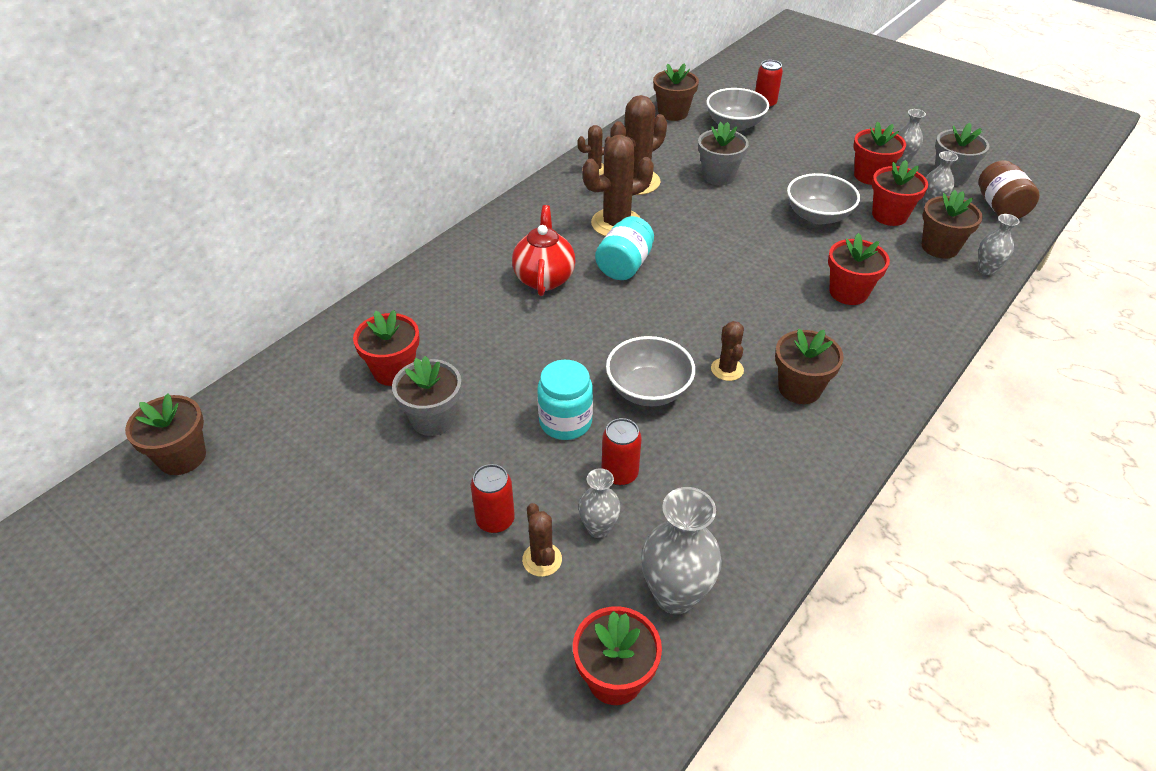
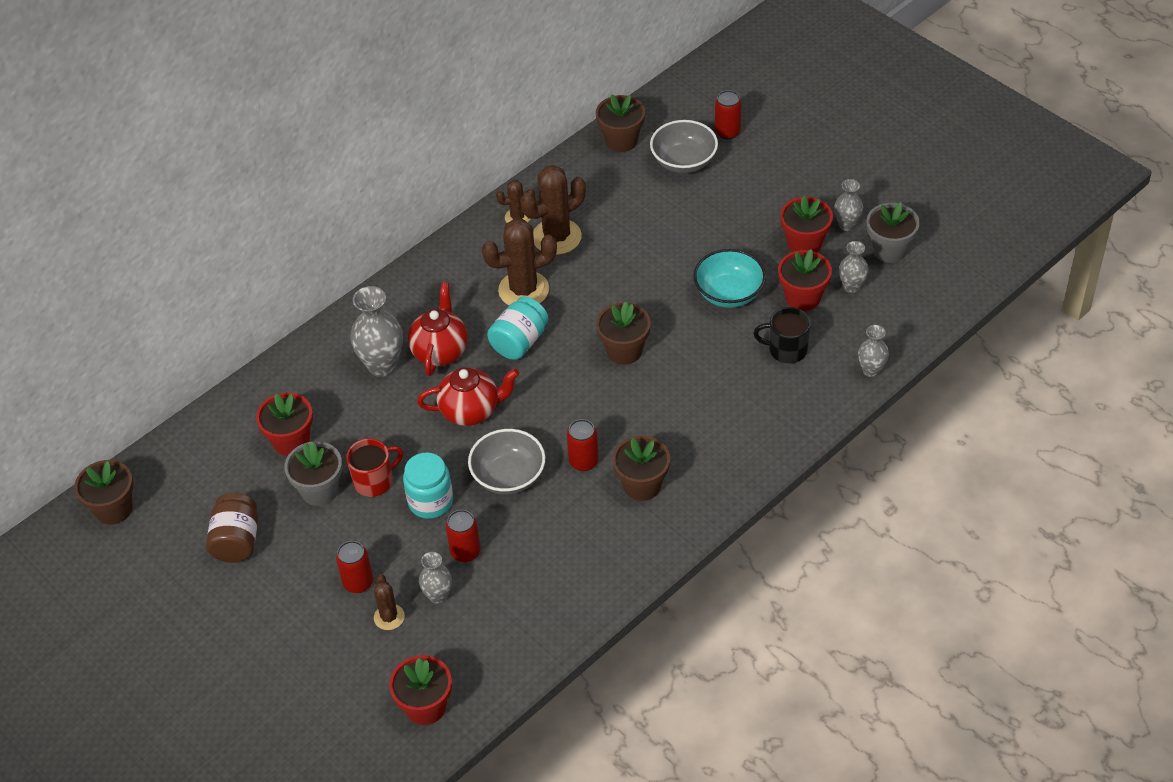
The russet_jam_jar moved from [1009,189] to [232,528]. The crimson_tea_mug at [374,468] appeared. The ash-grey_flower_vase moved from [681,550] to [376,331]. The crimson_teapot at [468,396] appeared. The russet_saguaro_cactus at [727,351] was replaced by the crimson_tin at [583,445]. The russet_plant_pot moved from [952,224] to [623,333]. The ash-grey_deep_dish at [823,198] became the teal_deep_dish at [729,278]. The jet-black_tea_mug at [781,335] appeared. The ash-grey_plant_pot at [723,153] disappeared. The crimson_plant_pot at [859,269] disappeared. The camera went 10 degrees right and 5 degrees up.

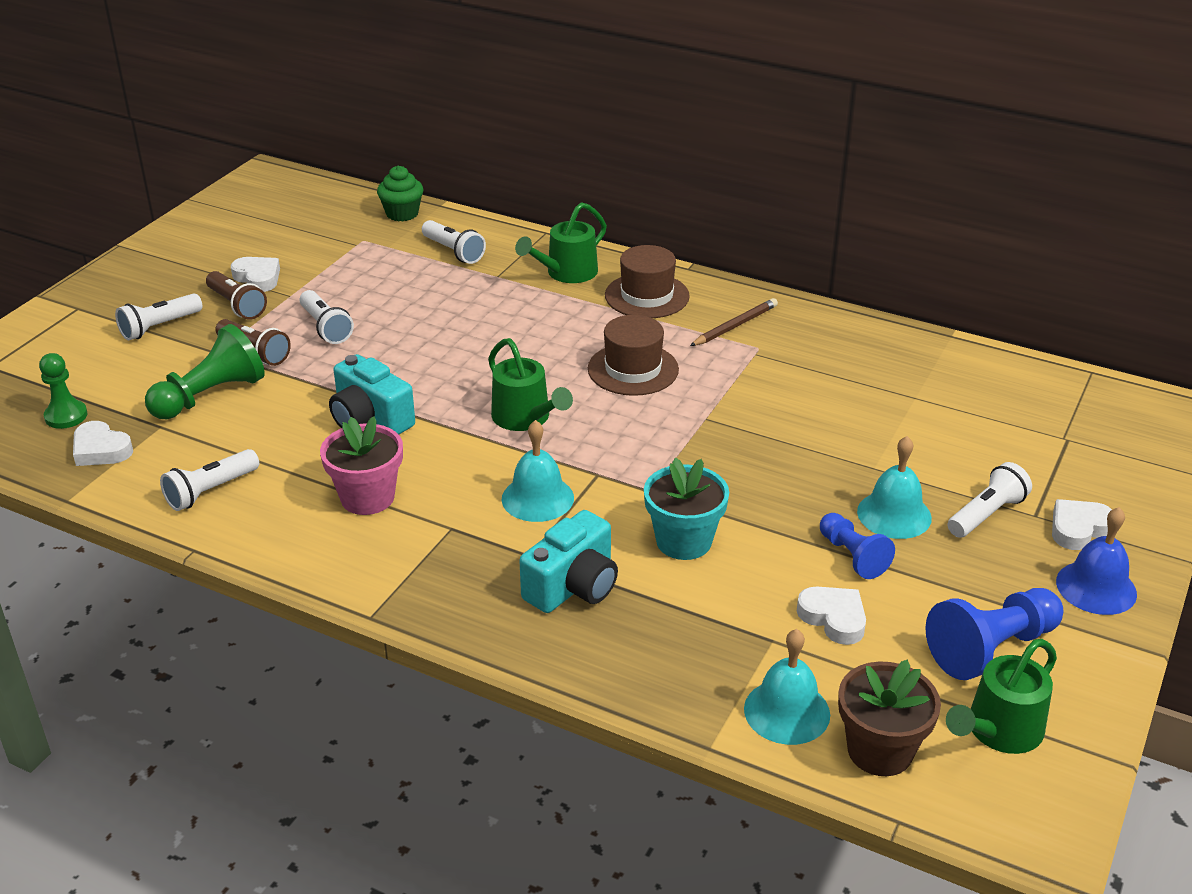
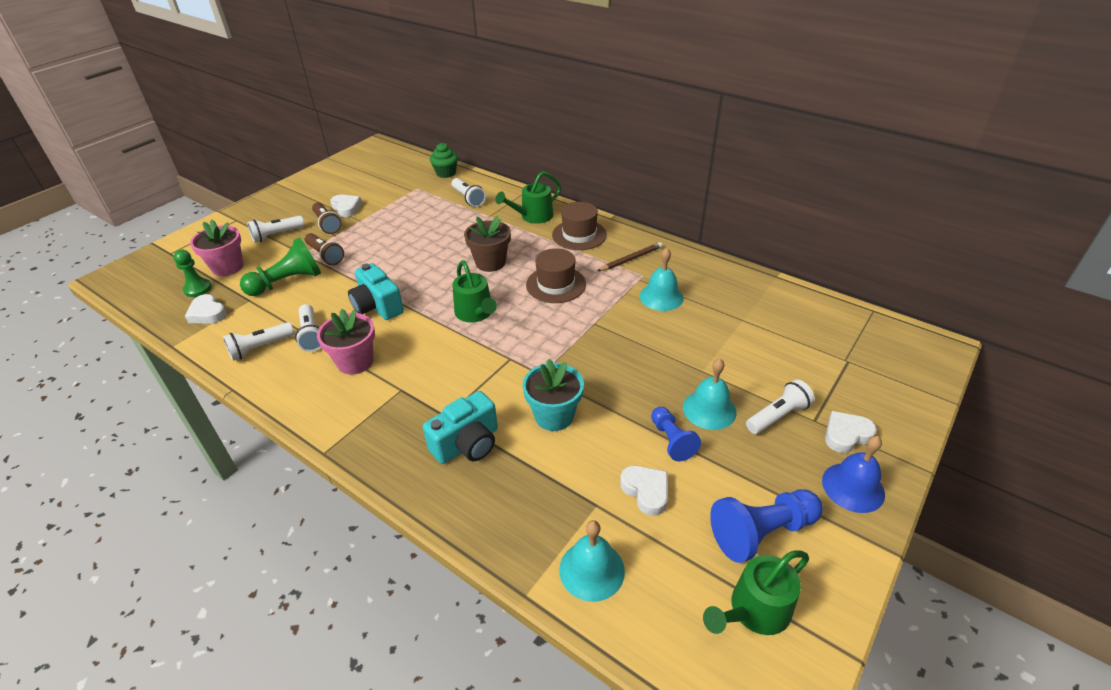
The rose-pink_plant_pot at [217,248] appeared. The pure_white_flashlight moved from [326,317] to [308,328]. The russet_plant_pot moved from [889,718] to [487,244]. The teal_bell moved from [538,471] to [662,279]. The camera went 10 degrees right and 5 degrees up.

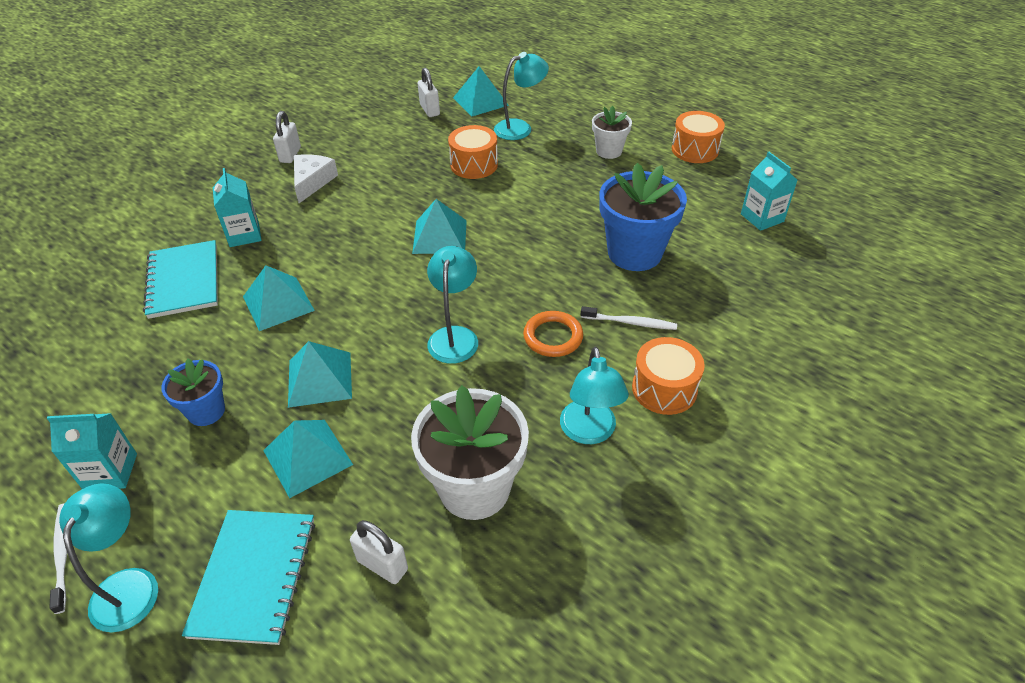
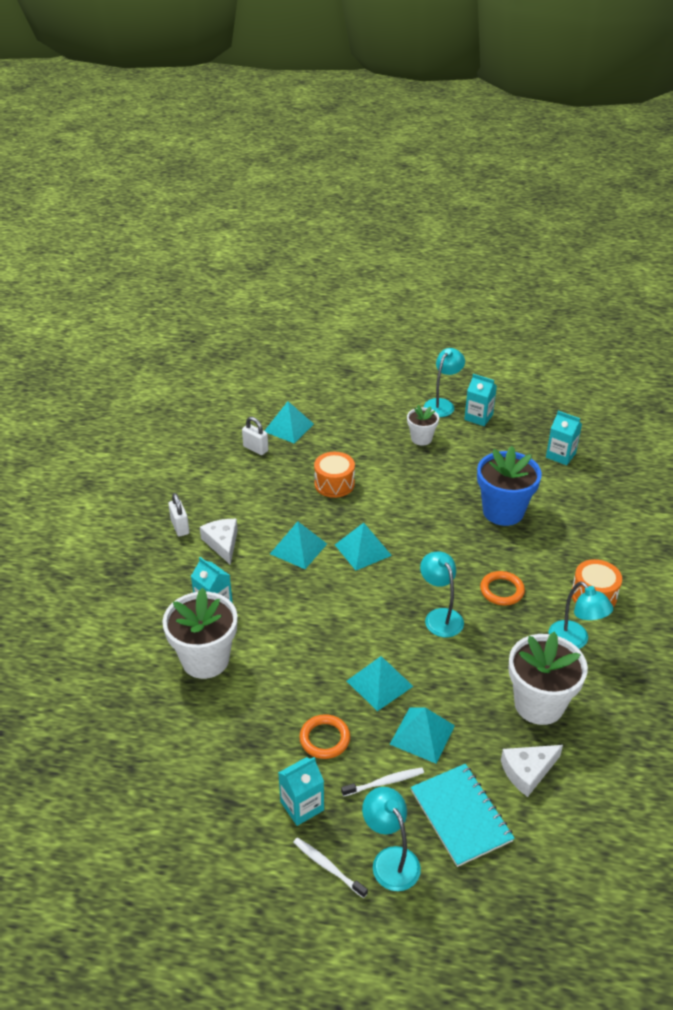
The teal_notepad at [180,279] was replaced by the pure_white_plant_pot at [199,633]. The teal_pyramid_shape moved from [279,298] to [298,545]. The cobalt_plant_pot at [193,392] was replaced by the bright_orange_torus at [324,736]. The pure_white_toothbrush moved from [629,318] to [382,782]. The teal_lamp moved from [521,96] to [444,382]. The bright_orange_toy_drum at [698,137] was replaced by the teal_juice_carton at [480,400]. The pure_white_lock at [379,552] was replaced by the pure_white_piece_of_cheese at [532,771]. The camera went 30 degrees left and 5 degrees down.

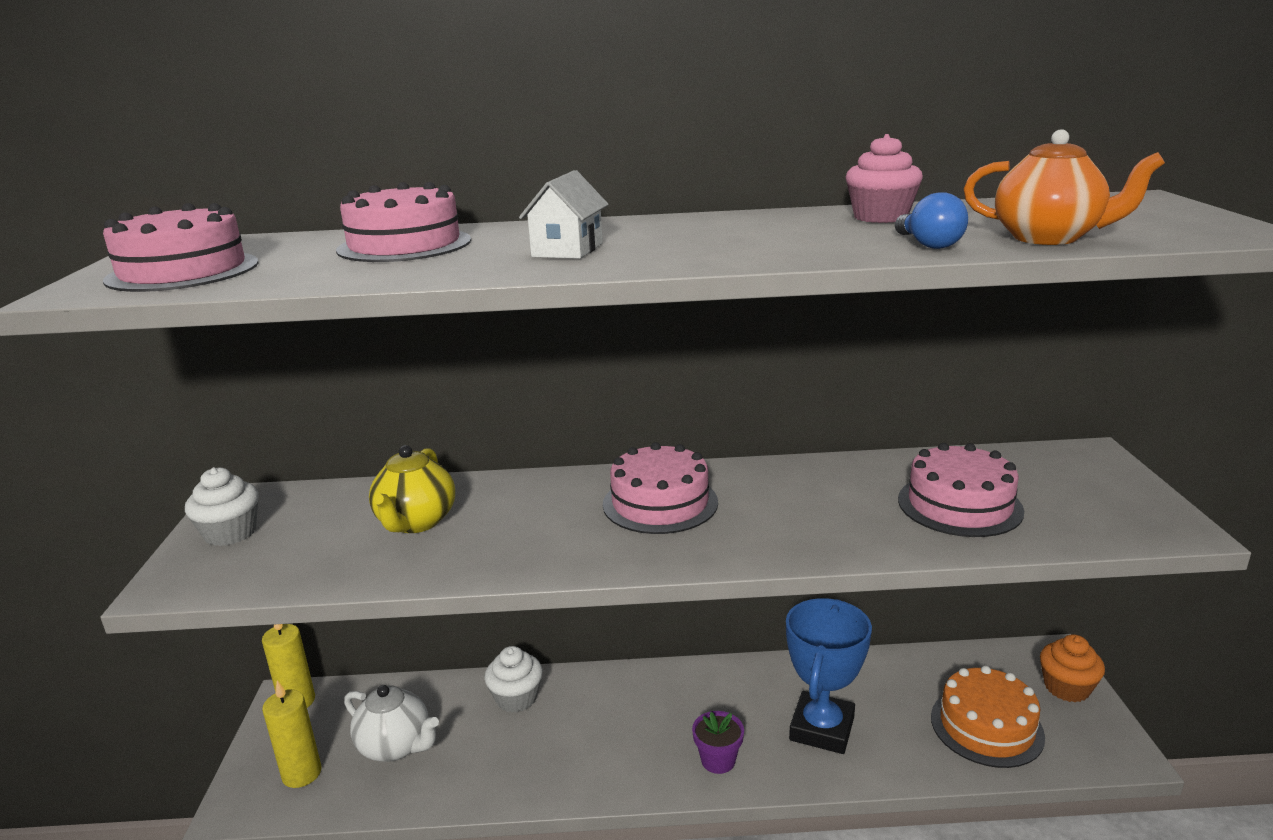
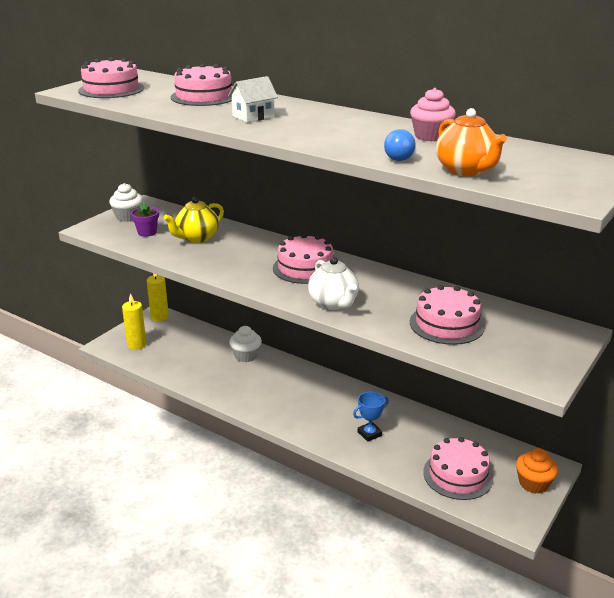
The violet_plant_pot moved from [718,742] to [145,219]. The pure_white_teapot moved from [391,723] to [333,283]. The cobalt_award_cup at [829,676] changed to 0.54 times the size. The bright_orange_gateau at [988,717] became the rose-pink_gateau at [458,468]. The camera went 35 degrees right and 5 degrees up.

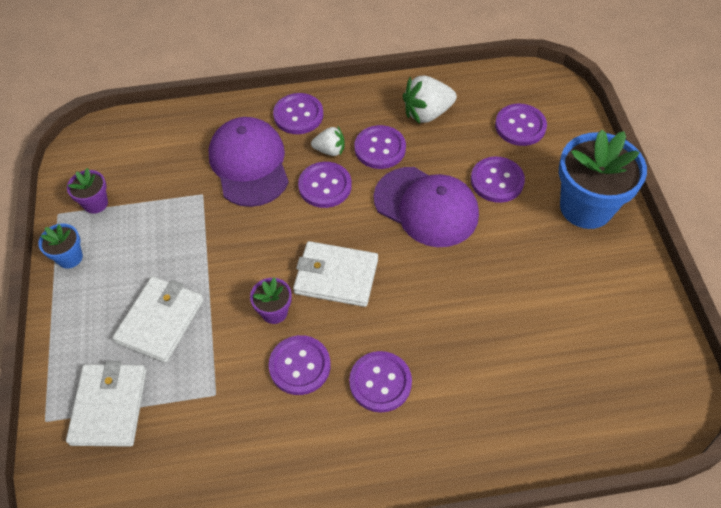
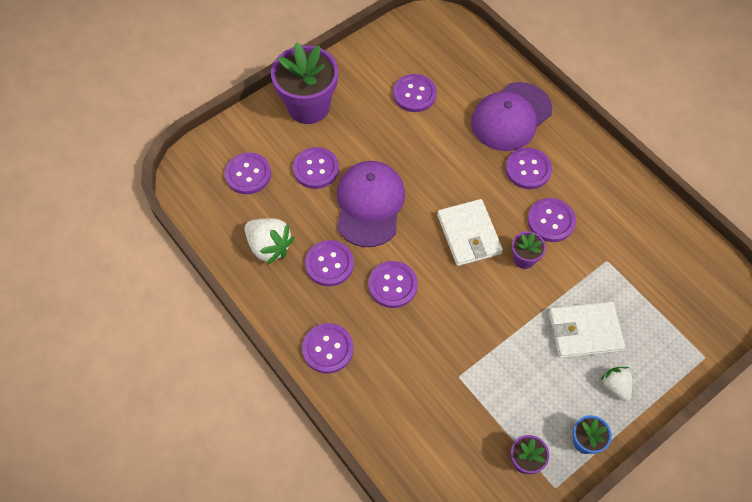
The cobalt_plant_pot at [603,179] became the violet_plant_pot at [304,83]. The violet_shirt_button at [415,93] appeared. The violet_cap moved from [248,162] to [511,116]. The pure_white_strawberry moved from [328,141] to [616,384]. The pure_white_wallet at [106,404] disappeared. The camera went 120 degrees left and 5 degrees up.

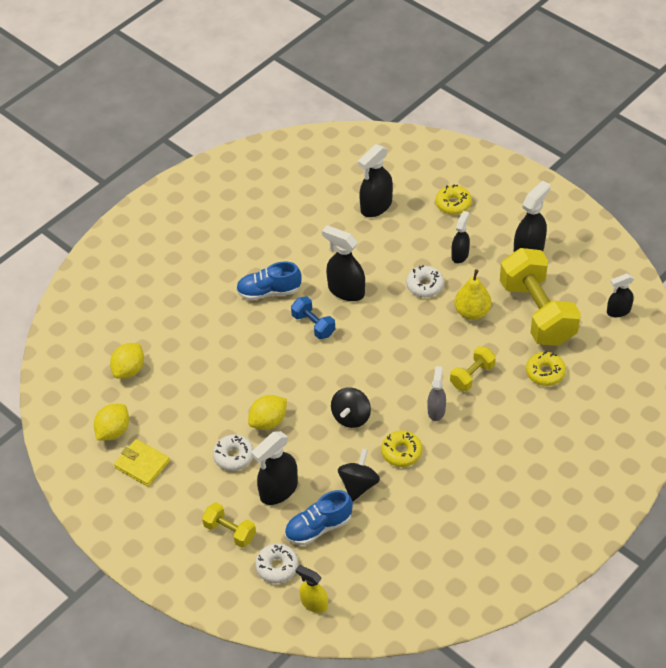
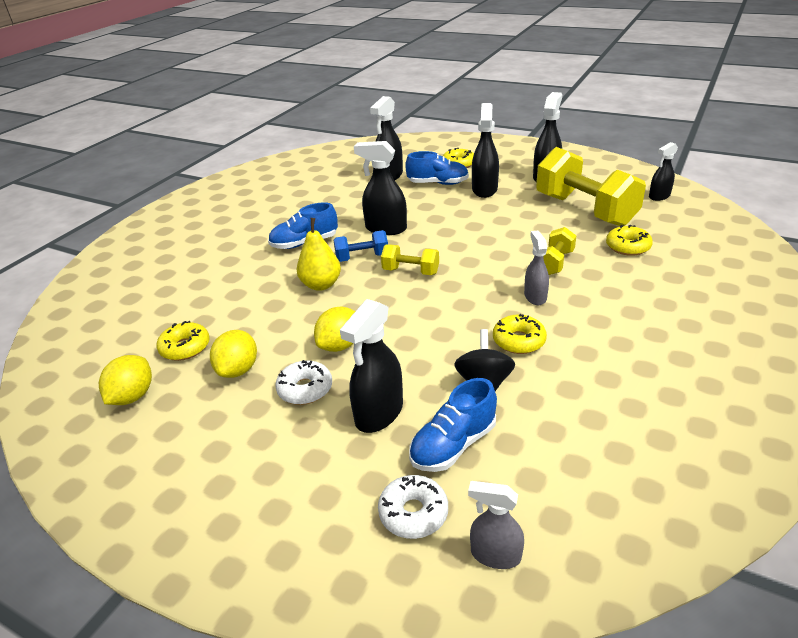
The golden_glazed_donut at [183,341] appeared. The golden_citrus_fruit moved from [127,361] to [233,354]. The golden_pear_fruit moved from [473,294] to [318,254]. The cobalt_dumbbell at [313,317] turned 45 degrees counterclockwise. The golden_dumbbell moved from [229,525] to [410,259]. The cobalt_sneaker at [437,168] appeared. The golden_spray_bottle at [311,589] became the ash-grey_spray_bottle at [496,525]. The jet-black_spray_bottle at [460,237] changed to 1.59 times the size. The golden_wallet at [142,463] disappeared. The jet-black_whirligig at [351,407] disappeared. The pure_white_glazed_donut at [425,281] disappeared. The camera went 15 degrees left and 15 degrees down.

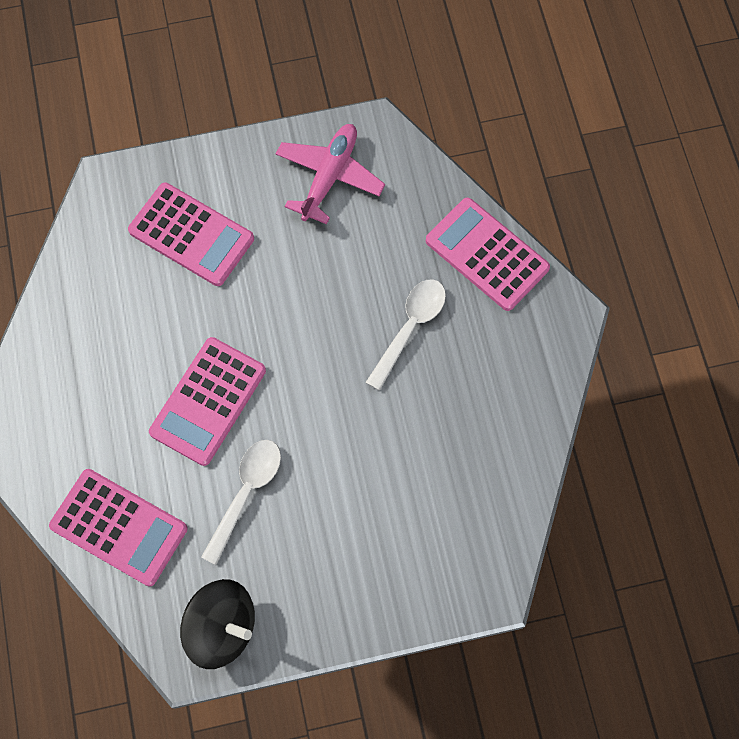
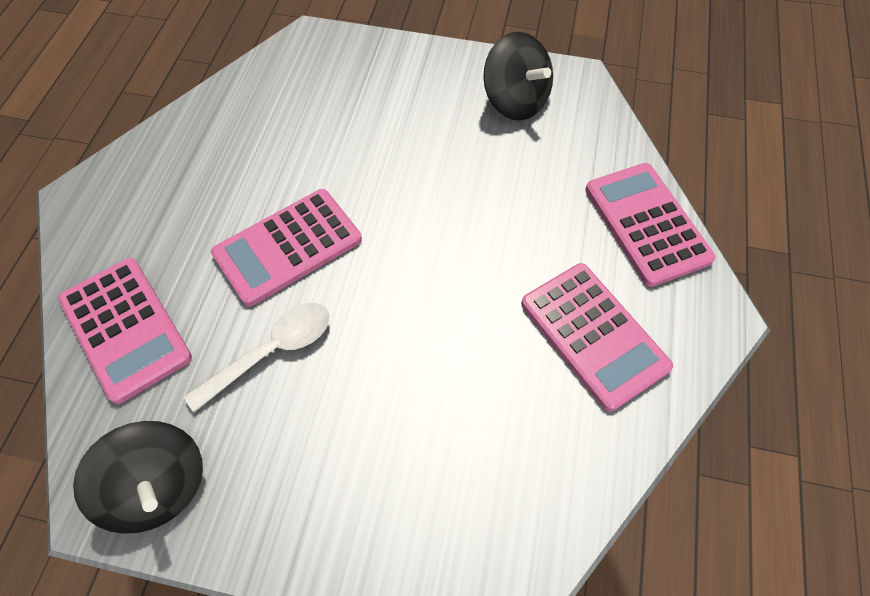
The rose-pink_plane at [330,174] was replaced by the jet-black_whirligig at [518,76]. The rose-pink_calculator moved from [191,234] to [597,337]. The pure_white_tablespoon at [405,335] disappeared. The camera went 25 degrees right and 10 degrees down.

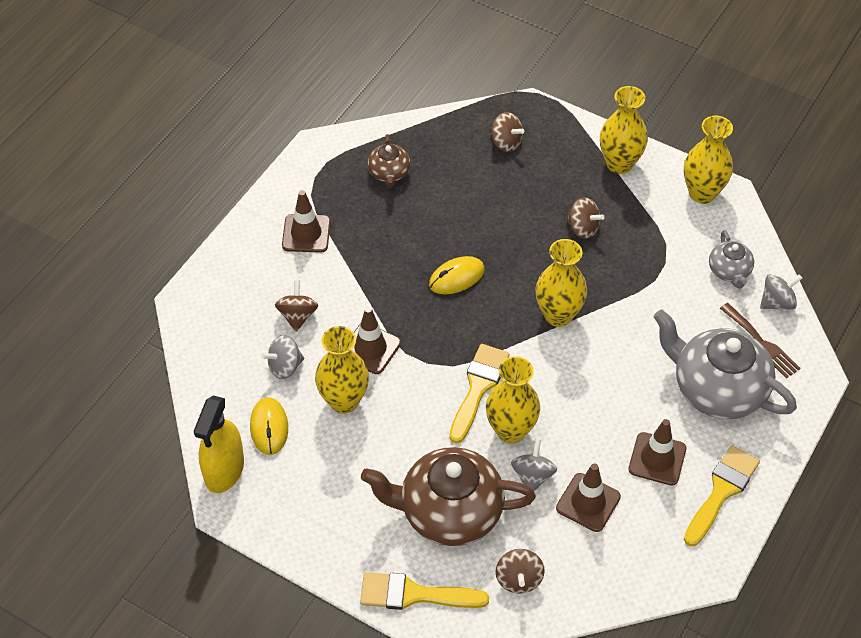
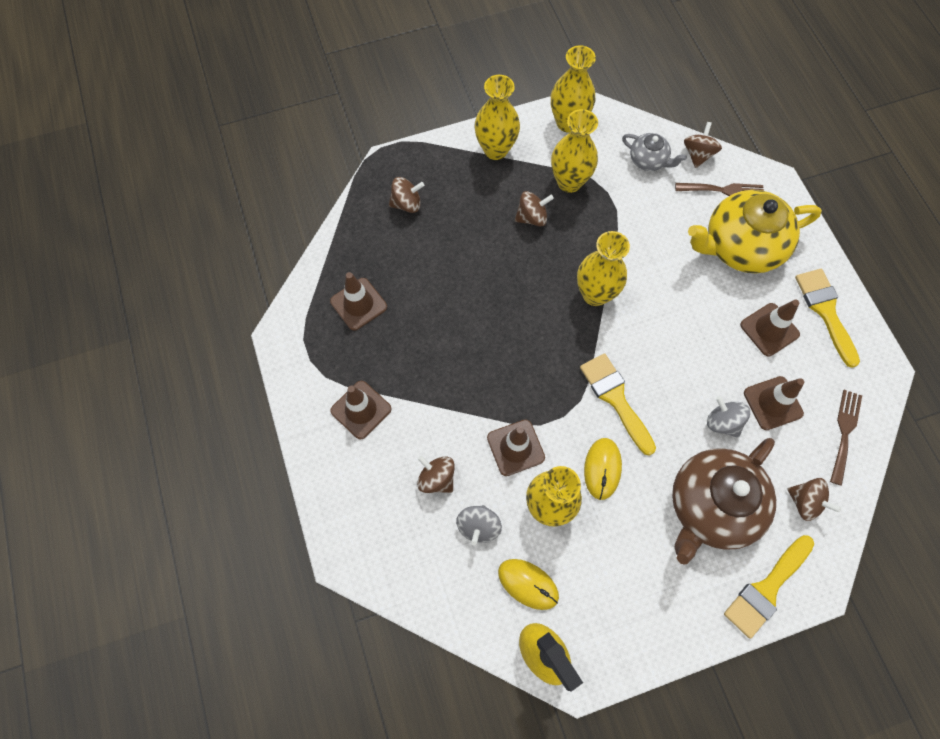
The russet_teapot at [389,161] was replaced by the russet_road_cone at [358,301]. The golden_flower_vase moved from [513,400] to [574,151]. The golden_PC_mouse moved from [457,275] to [603,469]. The ash-grey_whirligig at [781,292] became the russet_whirligig at [703,145]. The ash-grey_teapot at [725,364] became the golden_teapot at [755,231]. The russet_table_fork at [846,438] appeared. The camera went 50 degrees left and 15 degrees up.

